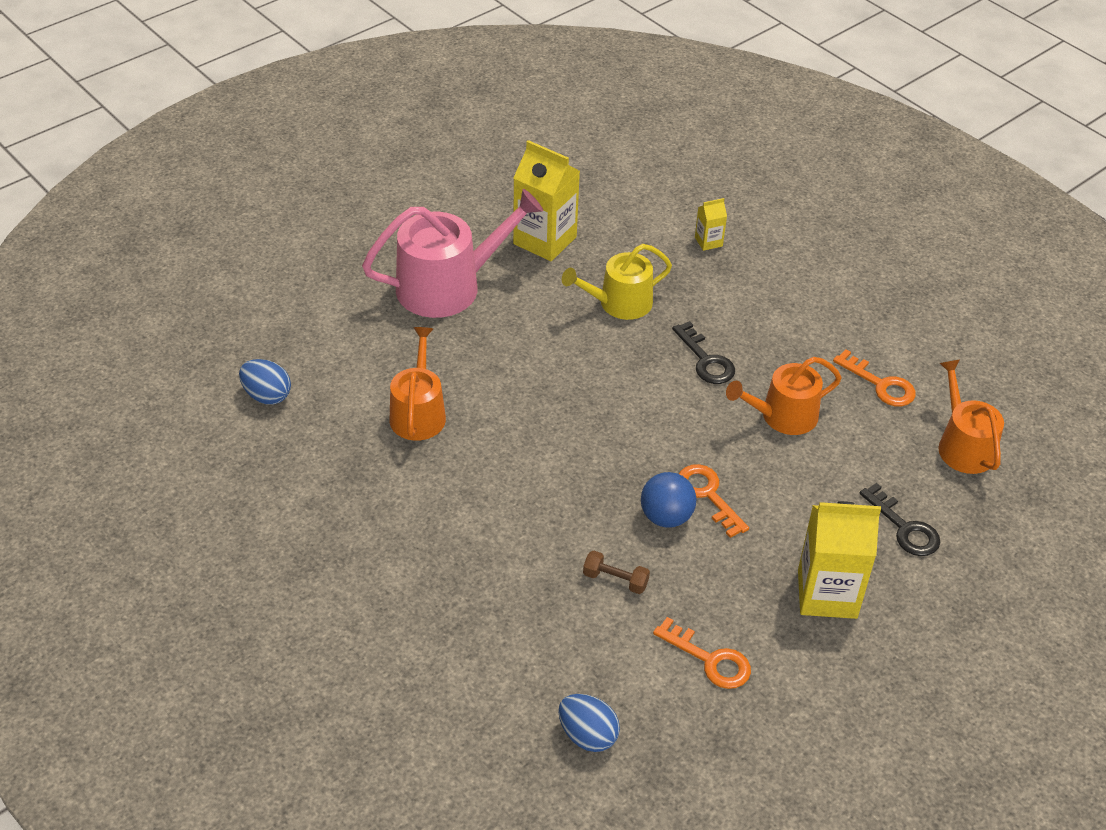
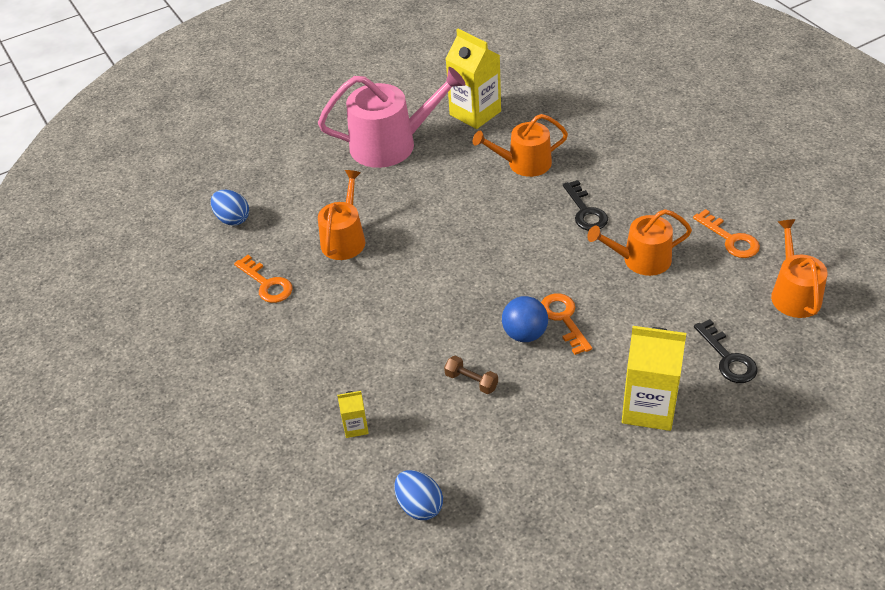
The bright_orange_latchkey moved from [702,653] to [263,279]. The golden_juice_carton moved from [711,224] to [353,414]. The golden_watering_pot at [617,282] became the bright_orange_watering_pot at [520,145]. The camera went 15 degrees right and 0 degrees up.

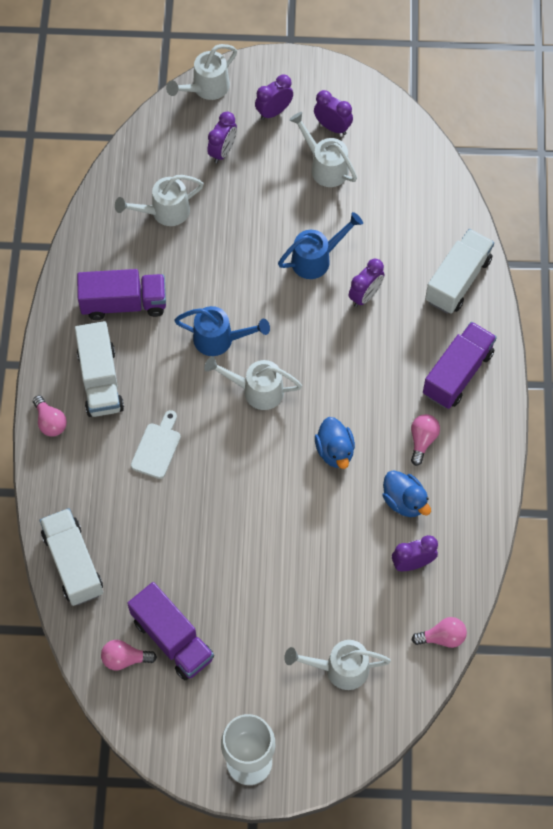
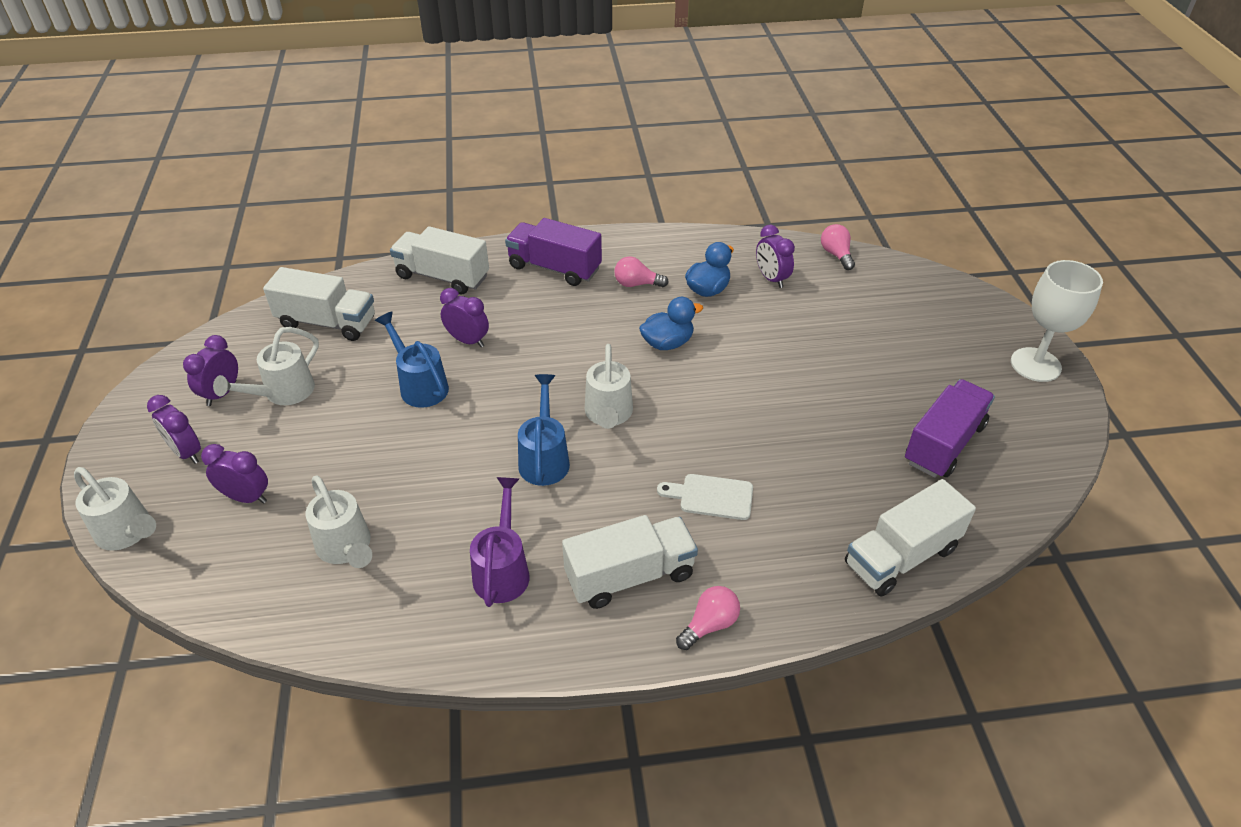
The pure_white_toy_truck at [319,304] appeared. The violet_toy_truck at [121,294] was replaced by the violet_watering_pot at [500,542]. The rose-pink_light_bulb at [129,655] disappeared. The pure_white_watering_pot at [337,665] disappeared. The camera went 100 degrees left and 20 degrees down.

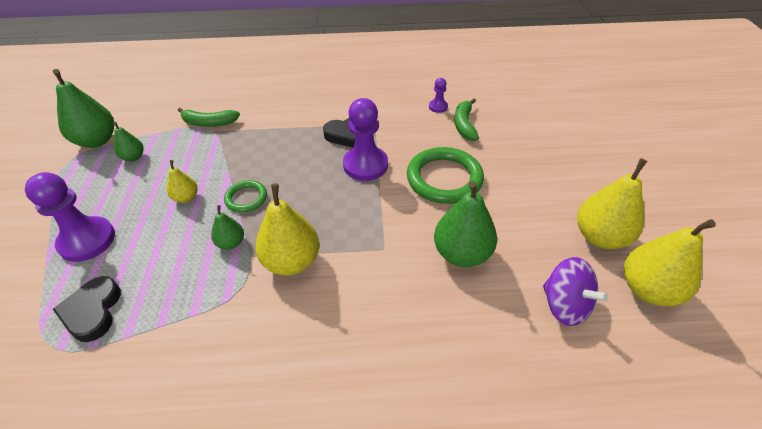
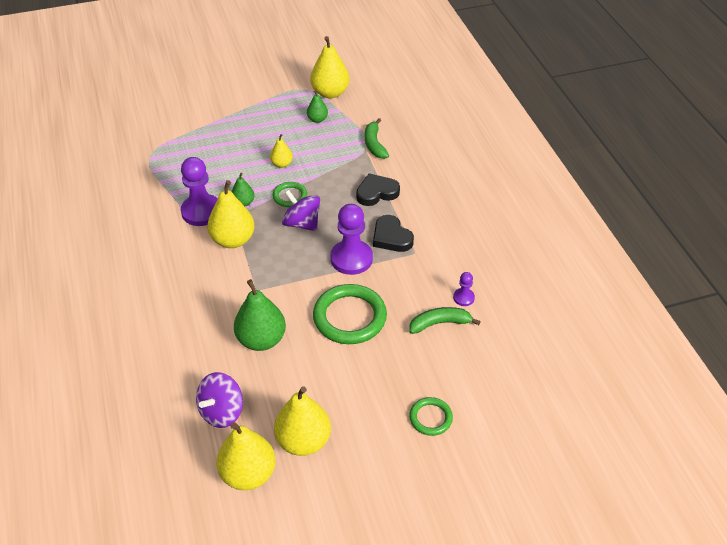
The violet_pawn moved from [70,217] to [199,191]. The violet_whirligig at [301,210] appeared. The green_pear_fruit at [83,108] became the golden_pear_fruit at [330,67]. The jet-black_heart_shape moved from [87,309] to [378,189]. The green_torus at [431,416] appeared. The camera went 75 degrees right and 0 degrees up.

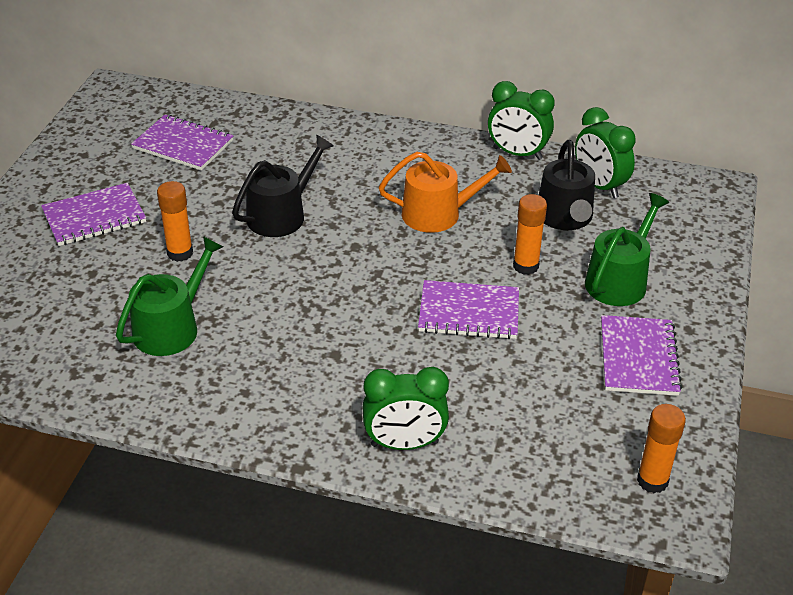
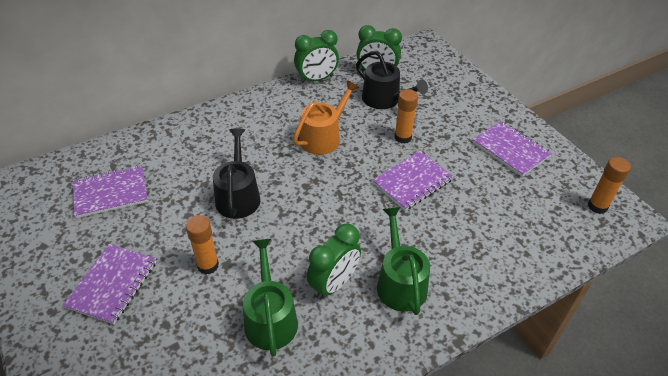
The green_alarm_clock moved from [405,408] to [334,261]. The green_watering_pot moved from [627,249] to [403,261]. The camera went 45 degrees left and 5 degrees up.

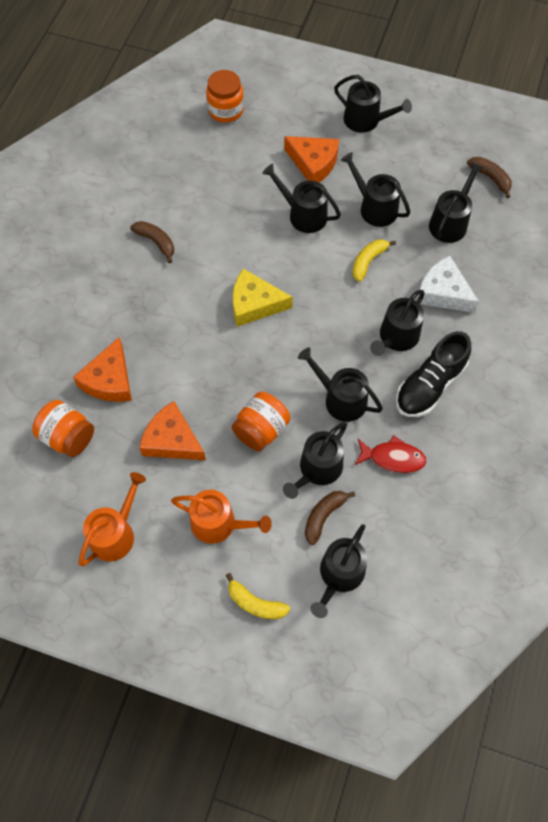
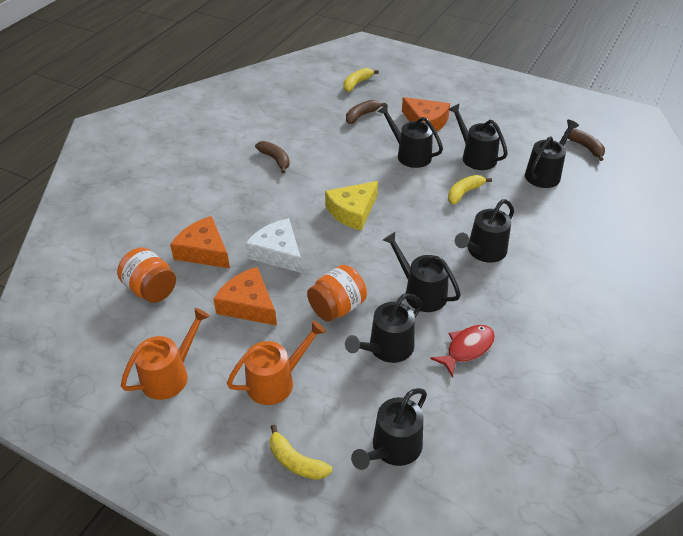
The bright_orange_piece_of_cheese at [102,369] turned 105 degrees clockwise. The bright_orange_watering_pot at [221,517] turned 60 degrees counterclockwise. The pure_white_piece_of_cheese moved from [447,284] to [273,245]. The golden_piece_of_cheese at [262,298] turned 60 degrees counterclockwise. The bright_orange_jam_jar at [225,96] was replaced by the golden_banana at [361,80]. The russet_banana moved from [330,518] to [366,112]. The crimson_toy_fish at [391,454] turned 60 degrees counterclockwise. The jet-black_watering_pot at [373,104] disappeared. The jet-black_sneaker at [433,374] disappeared. The camera went 10 degrees right and 20 degrees down.

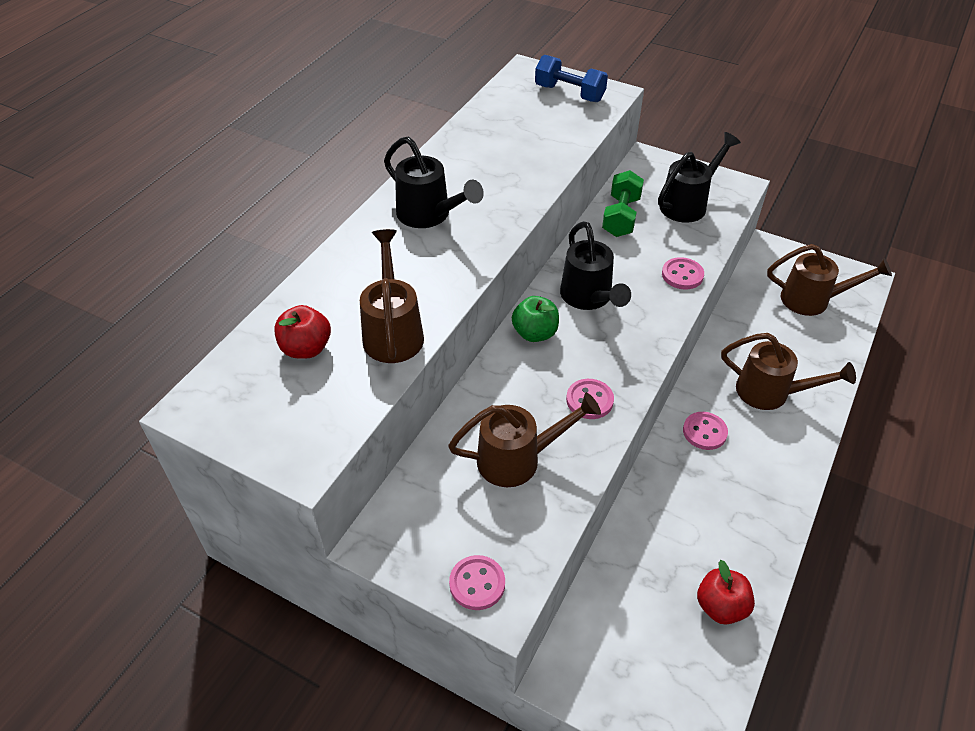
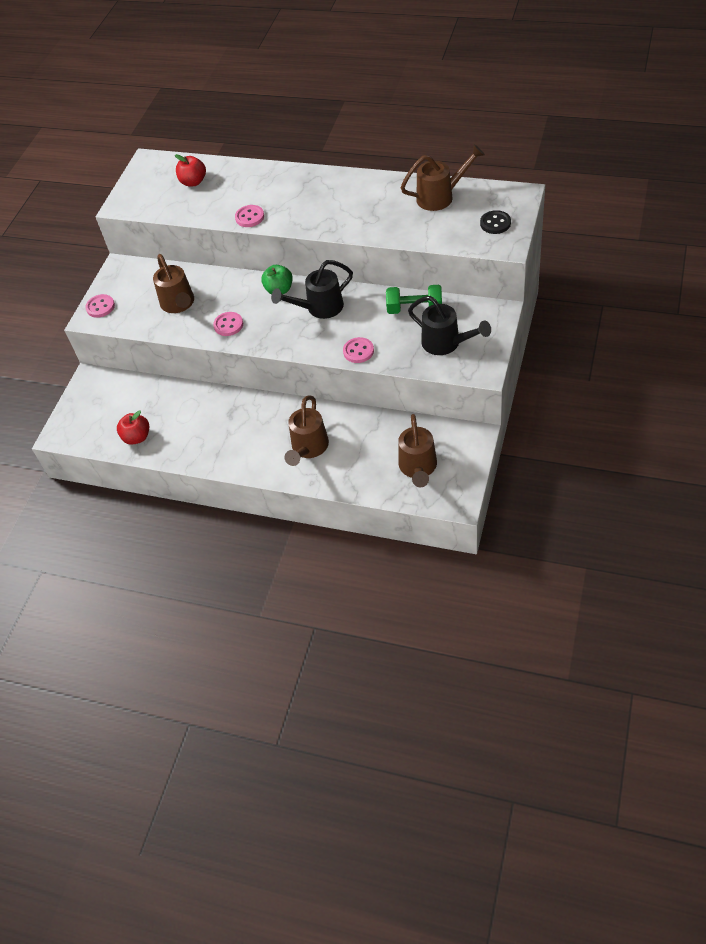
The rose-pink_shirt_button moved from [705,431] to [249,216]. The russet_watering_pot moved from [392,296] to [442,177]. The cobalt_dumbbell at [571,78] was replaced by the jet-black_shirt_button at [495,222]. The jet-black_watering_pot at [434,182] disappeared. The camera went 85 degrees right and 5 degrees up.

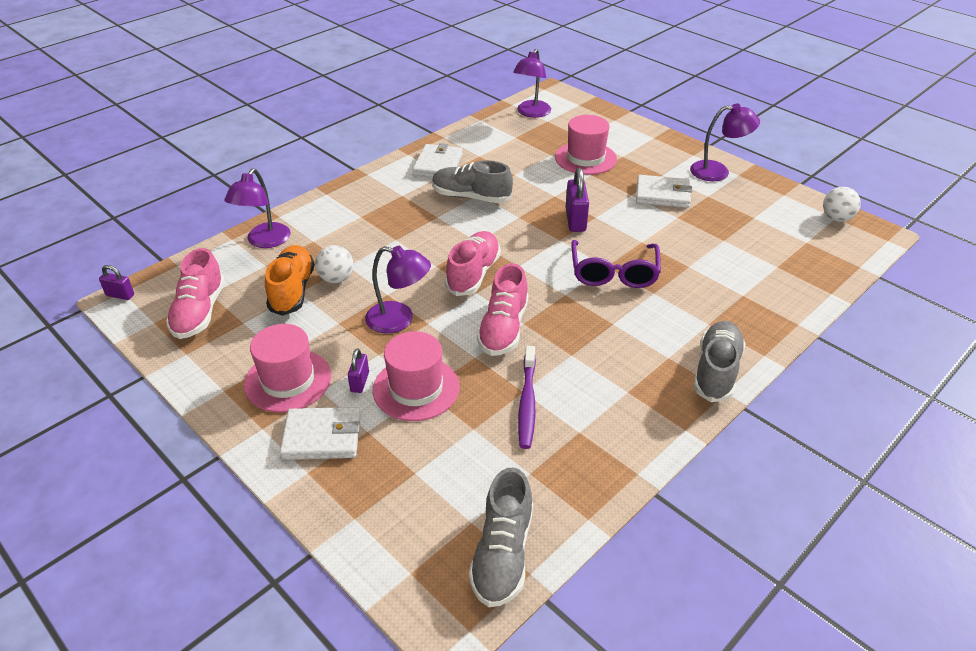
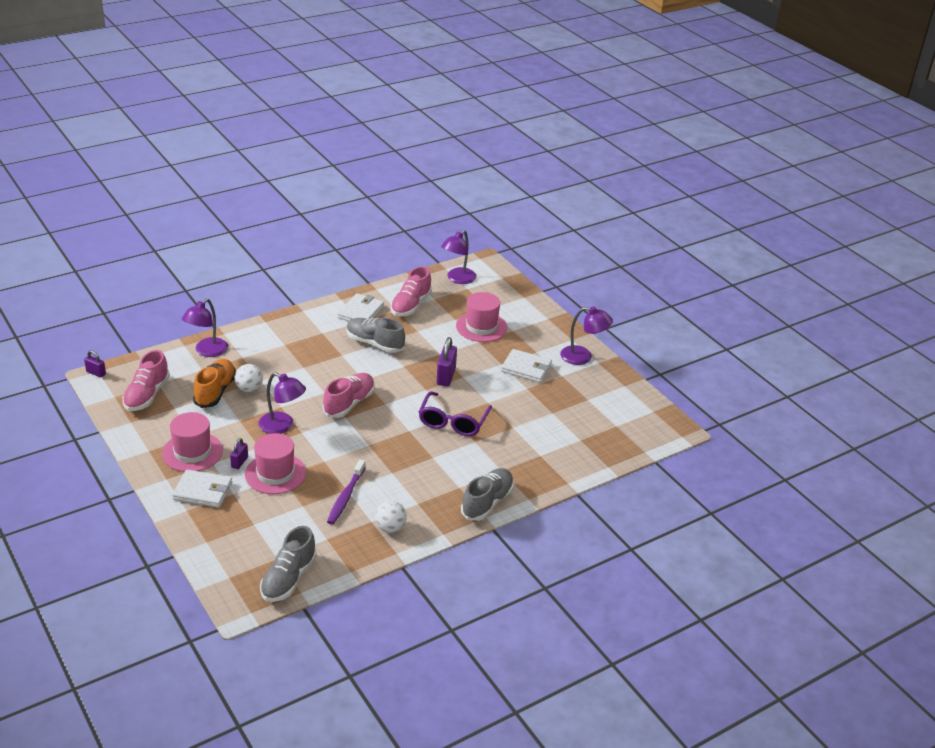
The pure_white_ball moved from [842,204] to [391,517]. The rose-pink_sneaker moved from [502,309] to [411,291]. The camera went 10 degrees right and 5 degrees down.

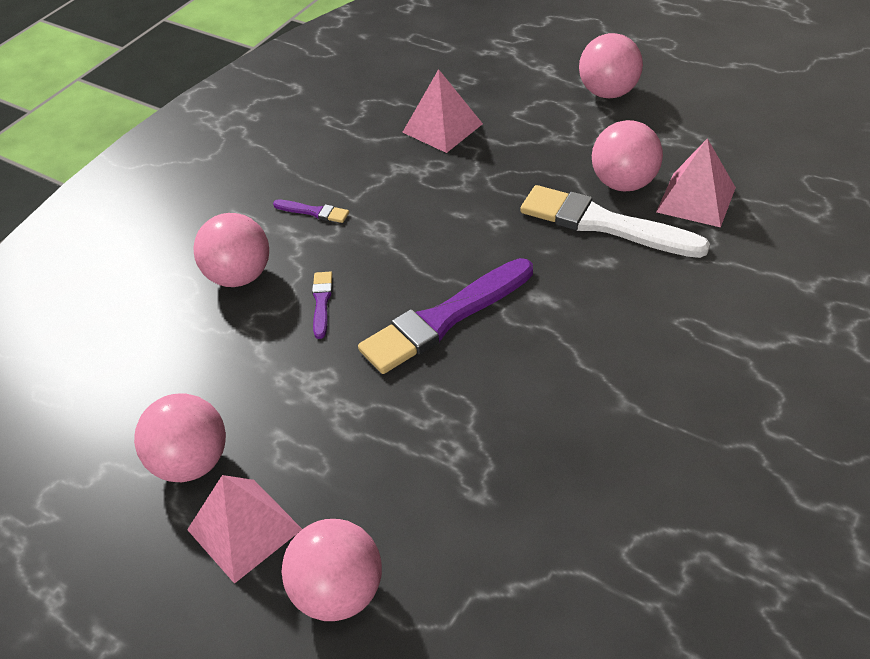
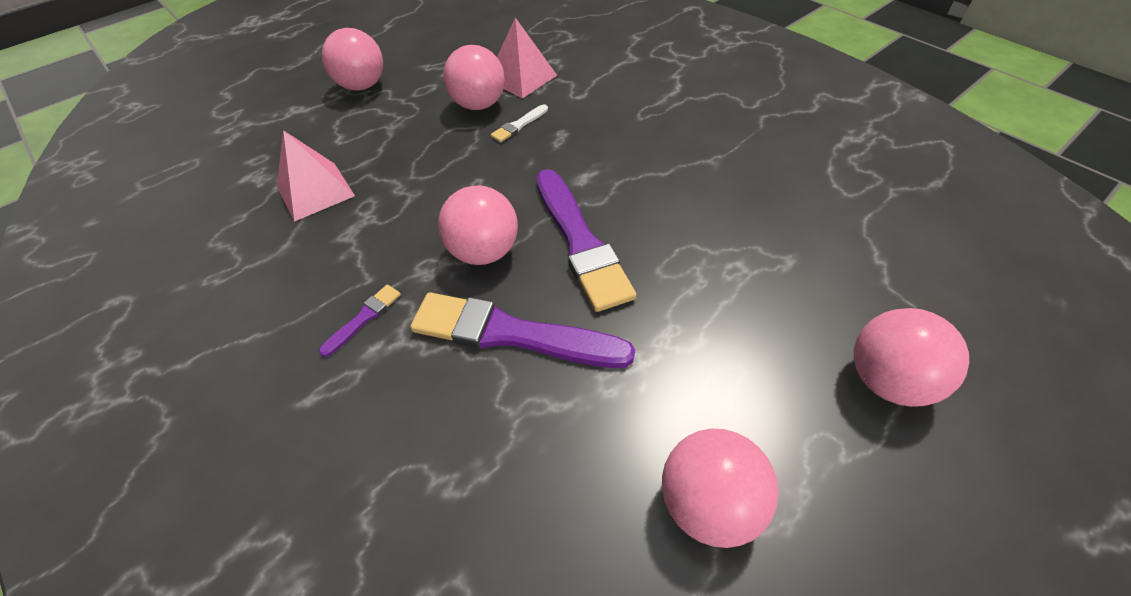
The violet_brush at [322,305] changed to 2.26 times the size. The rose-pink_ball moved from [231,250] to [478,225]. The pure_white_brush at [615,221] changed to 0.44 times the size. The rose-pink_pyramid_shape at [244,529] disappeared. The camera went 75 degrees left and 5 degrees up.

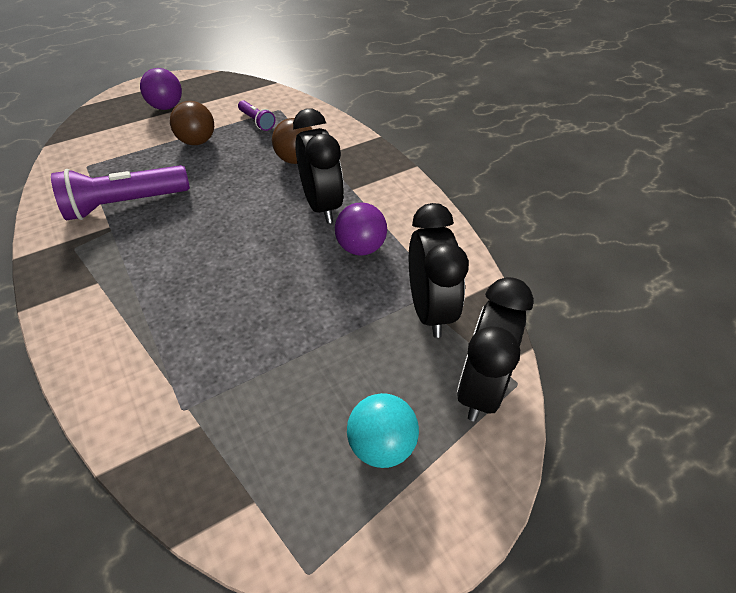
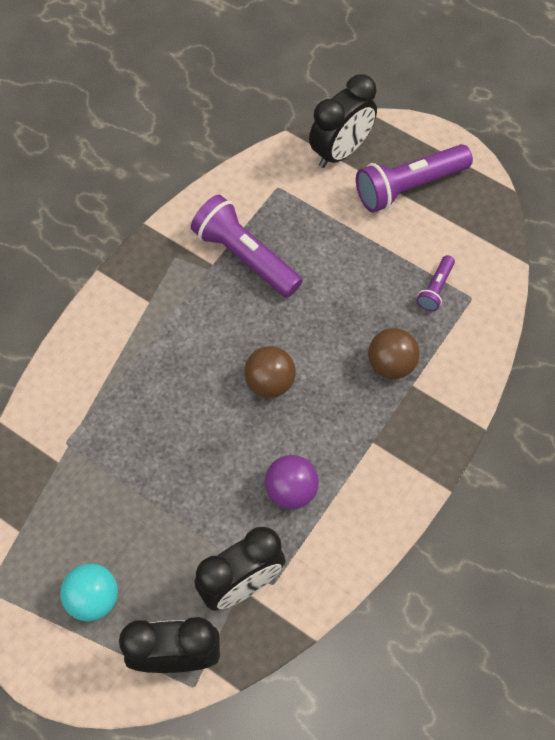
The russet_ball moved from [192,123] to [270,372]. The jet-black_alarm_clock moved from [318,166] to [343,121]. The violet_ball at [161,89] was replaced by the violet_flashlight at [414,178]. The camera went 65 degrees right and 15 degrees up.

